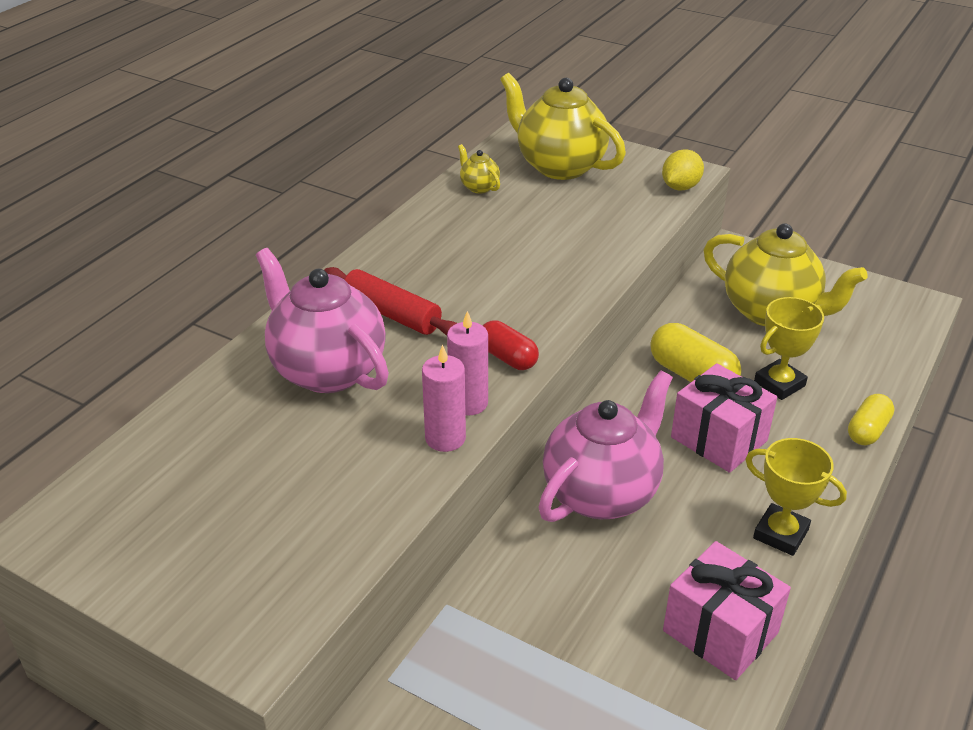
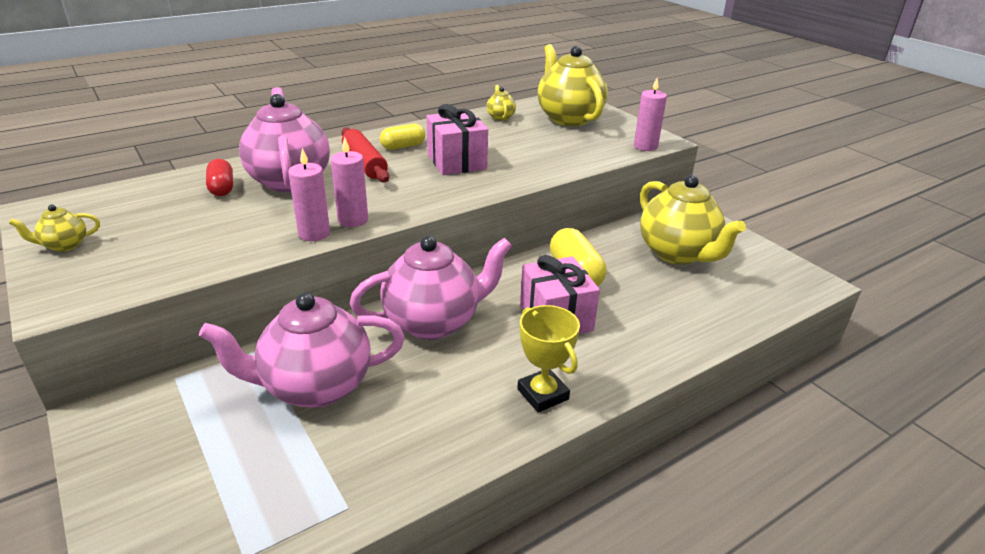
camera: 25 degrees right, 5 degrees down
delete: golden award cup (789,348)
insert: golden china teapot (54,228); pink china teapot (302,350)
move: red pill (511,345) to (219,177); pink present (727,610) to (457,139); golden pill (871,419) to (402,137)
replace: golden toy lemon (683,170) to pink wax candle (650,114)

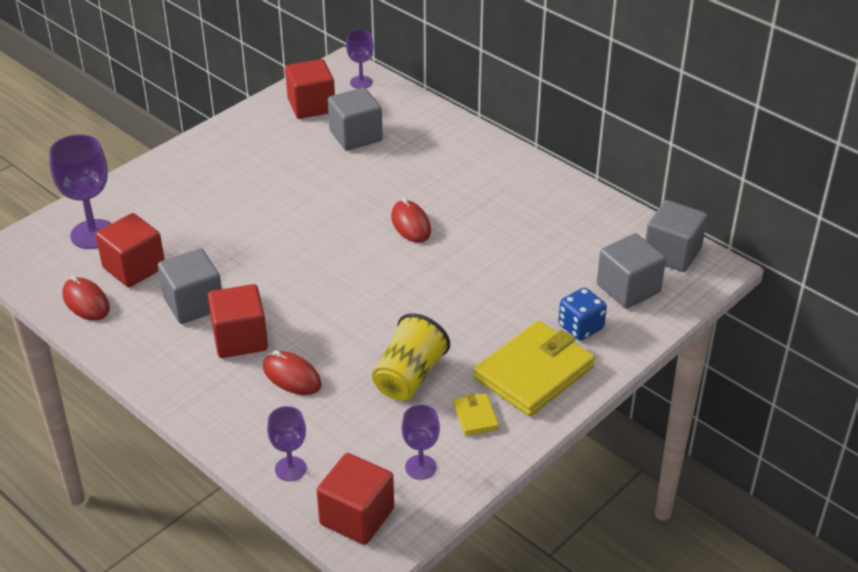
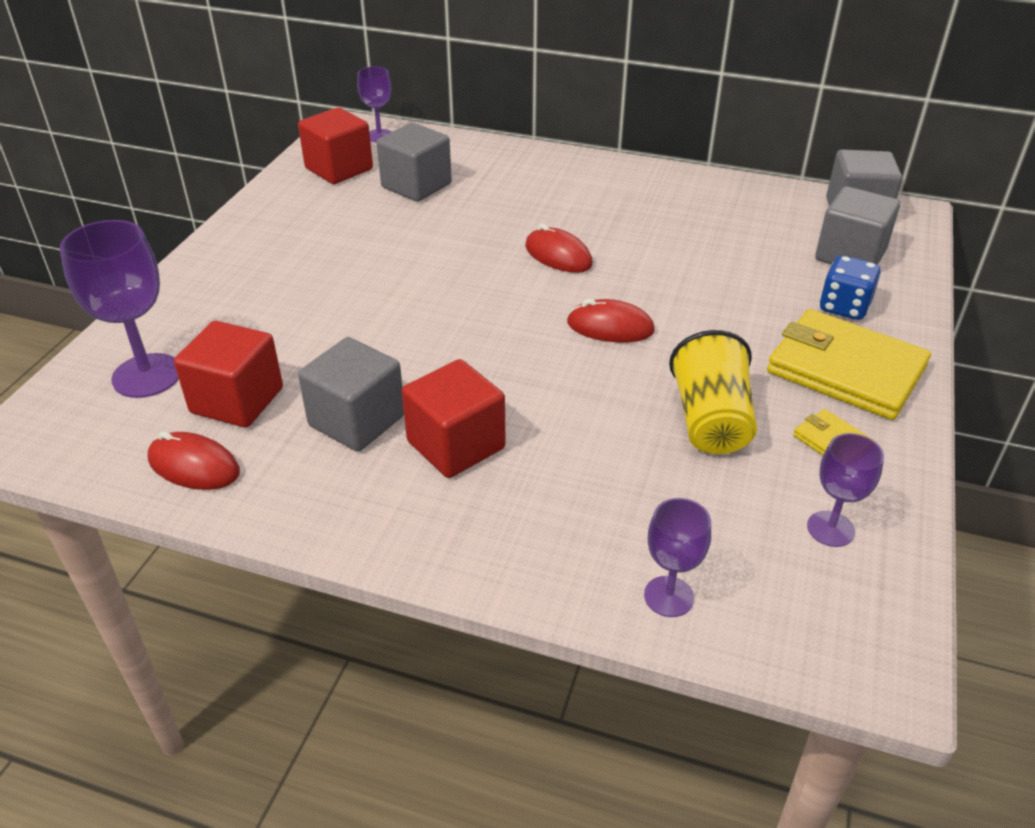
camera: 25 degrees left, 0 degrees up
delete: red block (355,499)
move: red PC mouse (292,372) to (611,320)
rotate: golden billfold (534,368) = (849,364) 75 degrees counterclockwise

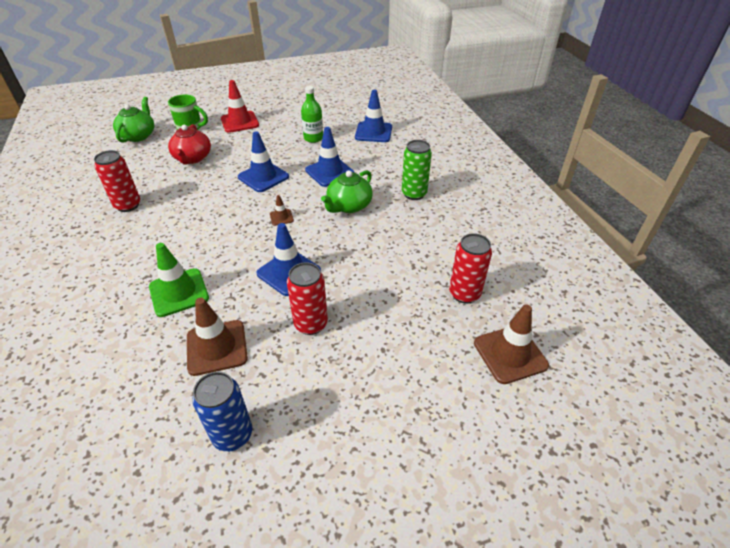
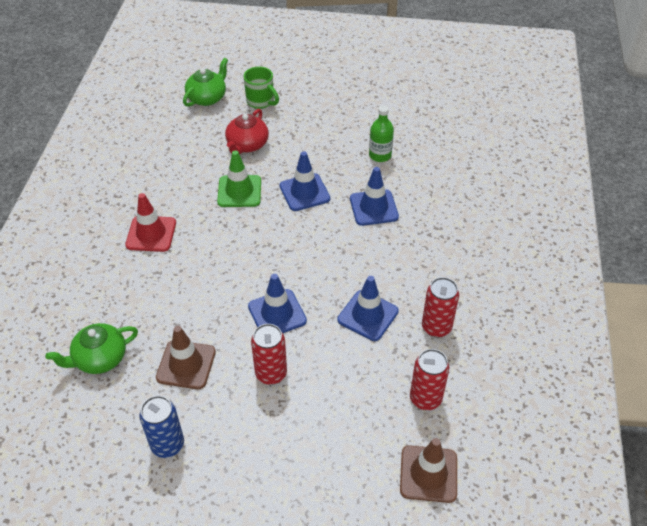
camera: 25 degrees right, 5 degrees up
delete: brown traffic cone (282,210); green can (417,170)
move: red can (117,181) to (440,307); green traffic cone (179,280) to (239,178); red traffic cone (240,106) to (150,222); green china teapot (347,191) to (92,348); cobalt traffic cone (373,116) to (368,308)

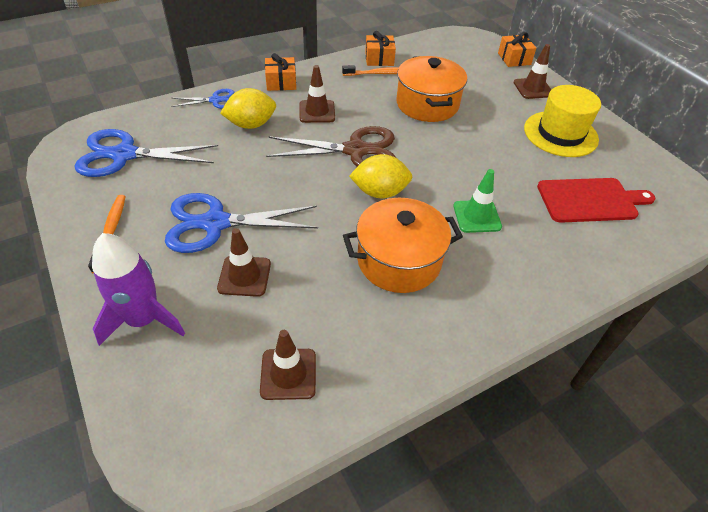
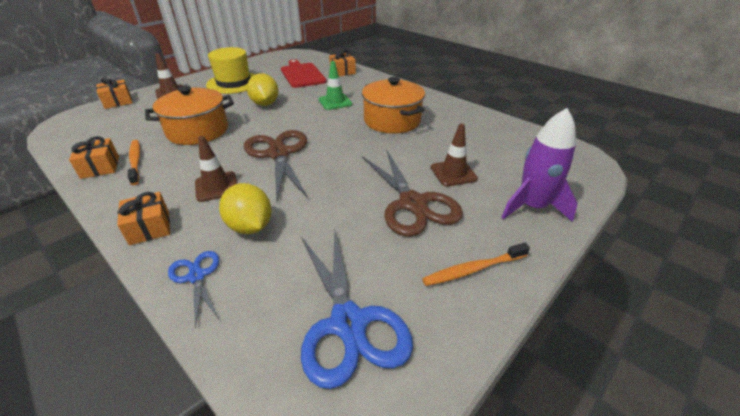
camera: 105 degrees left, 10 degrees down
delete: brown traffic cone (288,365)
insert: bright orange present (342,62)
move: golden toy lemon (380,176) to (263,89)
recolor: cobalt scissors (241,223) to brown scissors (412,194)

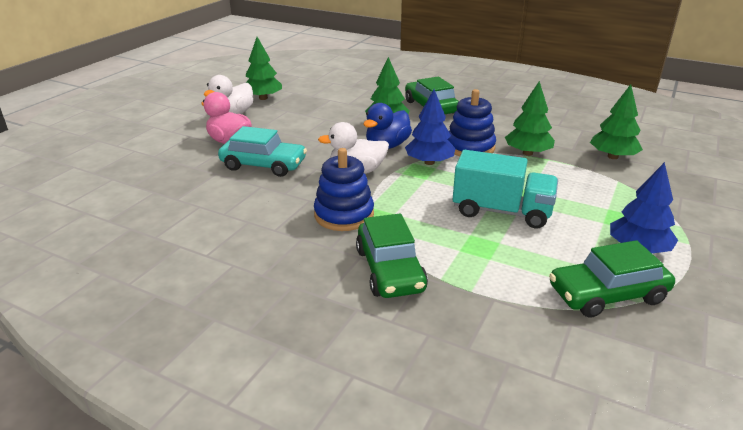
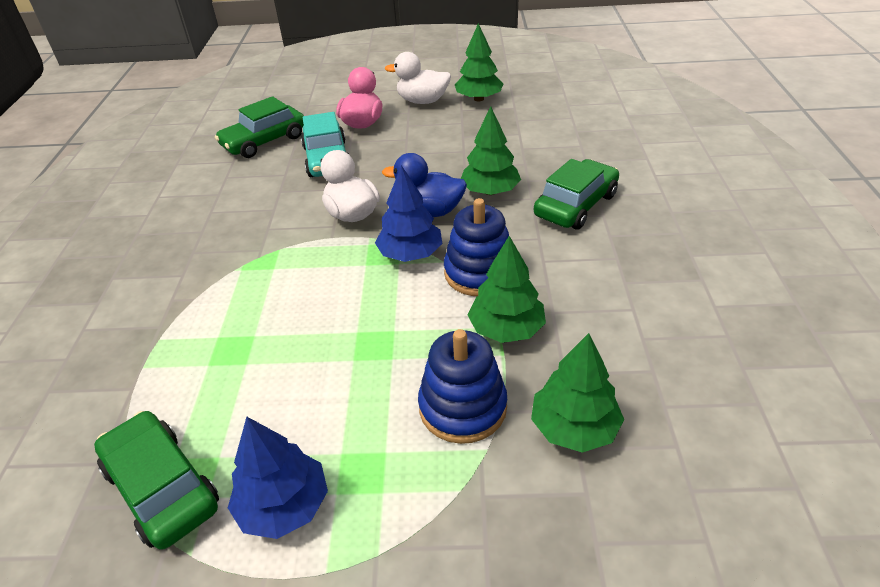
camera: 65 degrees right, 10 degrees up
delete: aqua truck (505,189)
move: cobalt ring stacker (344,189) to (462,386); green car (392,256) to (259,127)

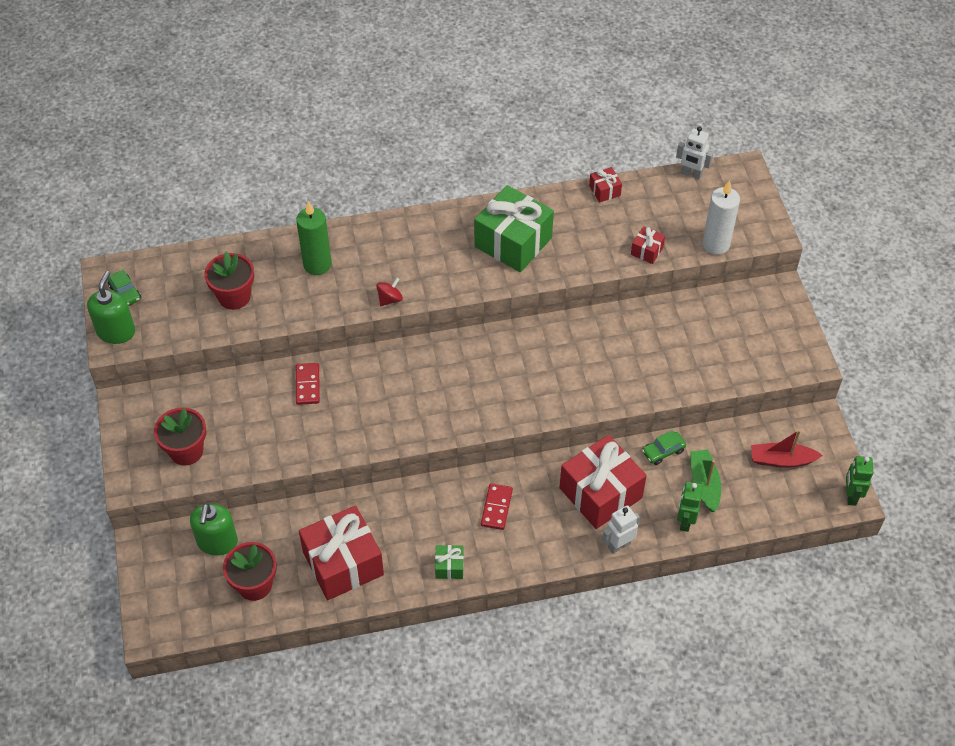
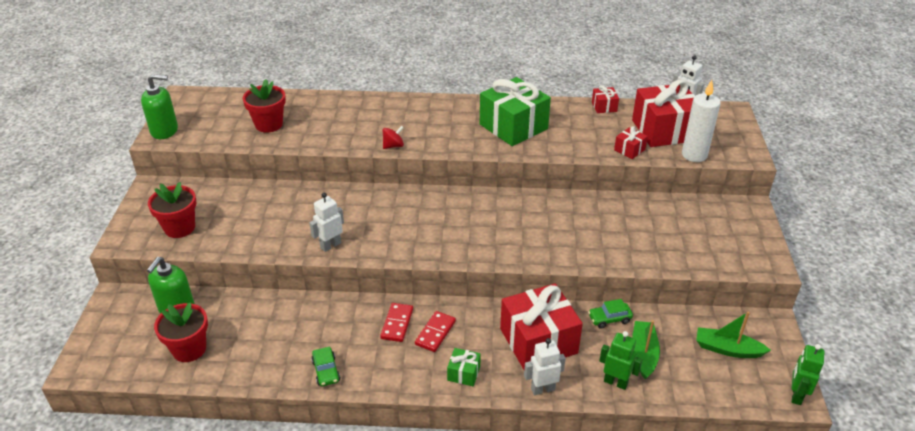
camera: 15 degrees right, 15 degrees down
delete: green wax candle (313,238)
insert: pure white robot (326,222)
move: green car (124,288) to (325,366); red domino piece (308,384) to (396,322); red present (341,552) to (663,113); green present (449,562) to (464,367)
recolor: red toy boat (787,449) to green toy boat (733,335)
rotate: green soap pump (111,307) = (159,106) 60 degrees clockwise; green robot (690,507) = (621,360) 90 degrees clockwise

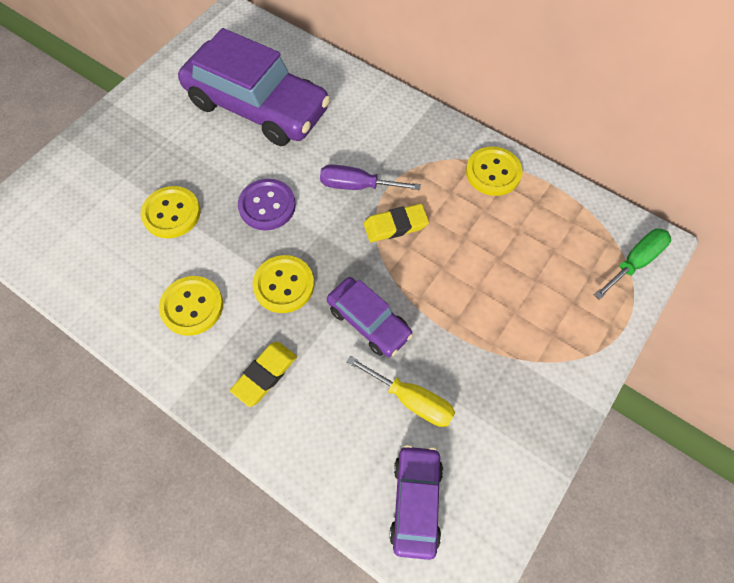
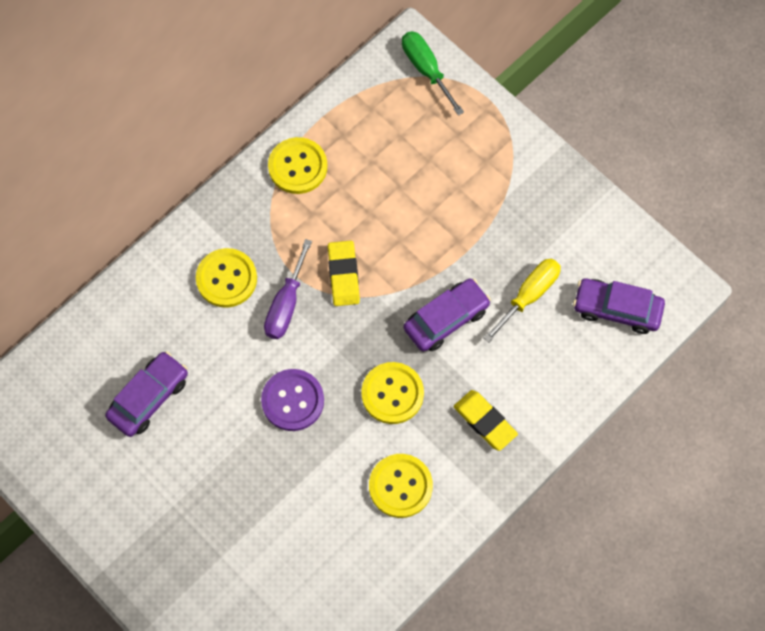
camera: 80 degrees left, 5 degrees up
move: golden sewing button (170,212) to (226,278)
resize: violet car (254,87) = (146,394) x0.51

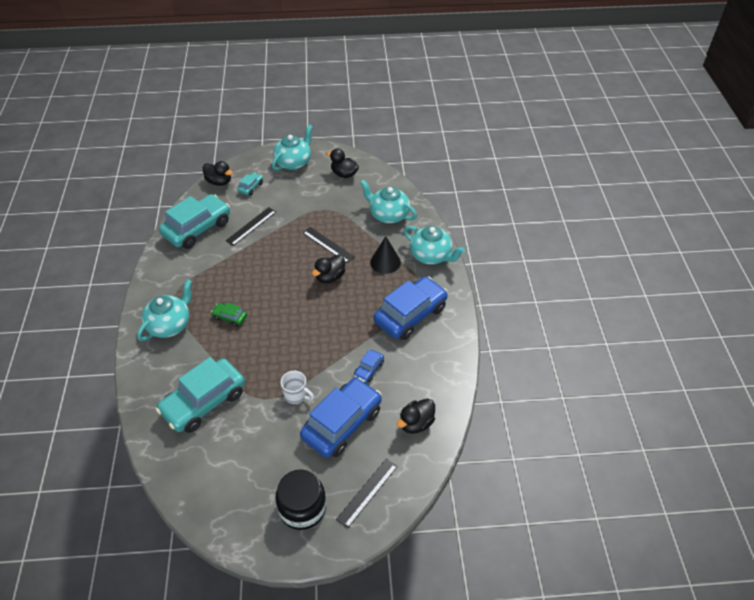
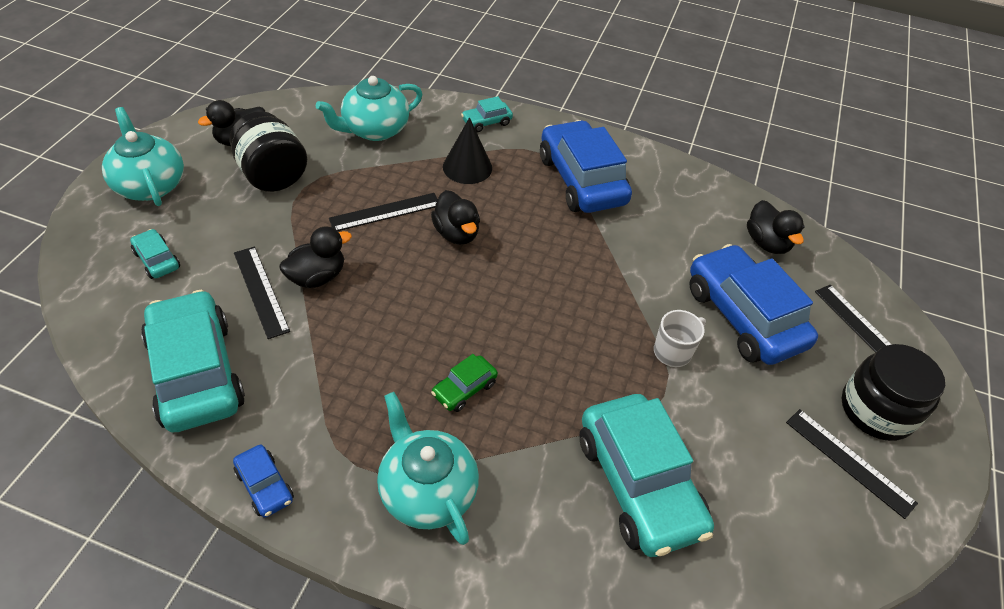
camera: 70 degrees left, 0 degrees up
insert: jet-black jar (268,151); jet-black straightedge (852,464)
move: jet-black rubber duck (218,173) to (315,257); cobalt car (369,366) to (263,481)
replace: aqua china teapot (434,245) to aqua car (487,114)

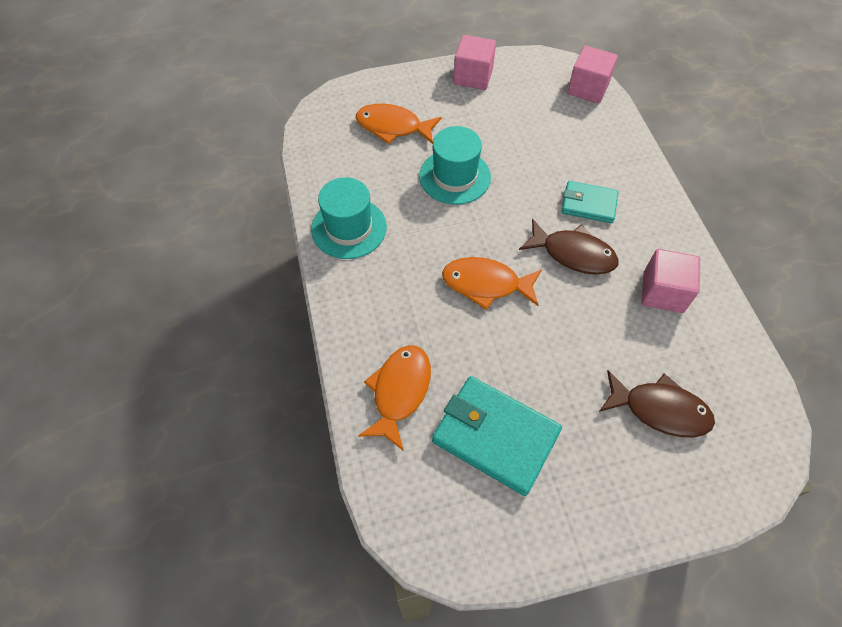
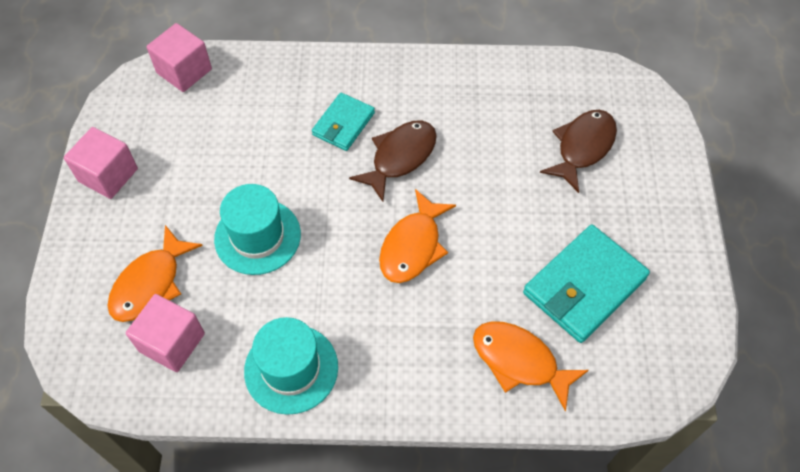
camera: 75 degrees left, 0 degrees up
move: pink block (670,281) to (165,333)

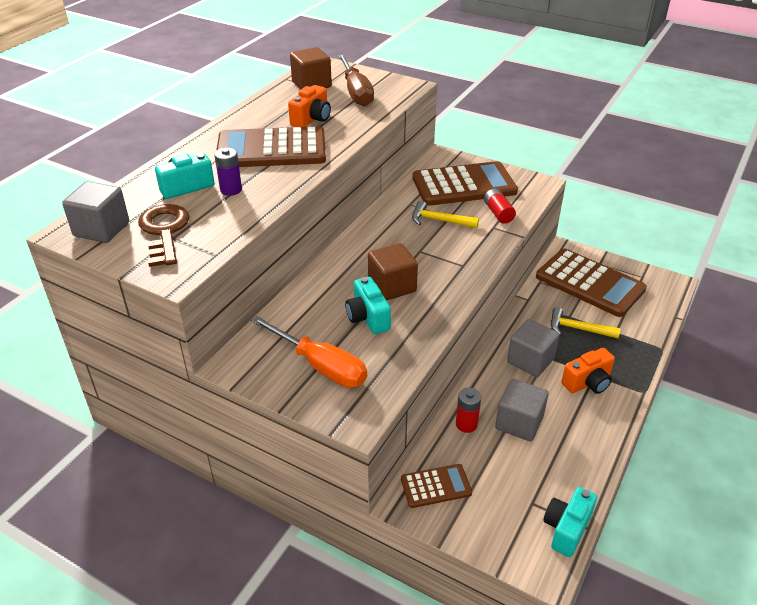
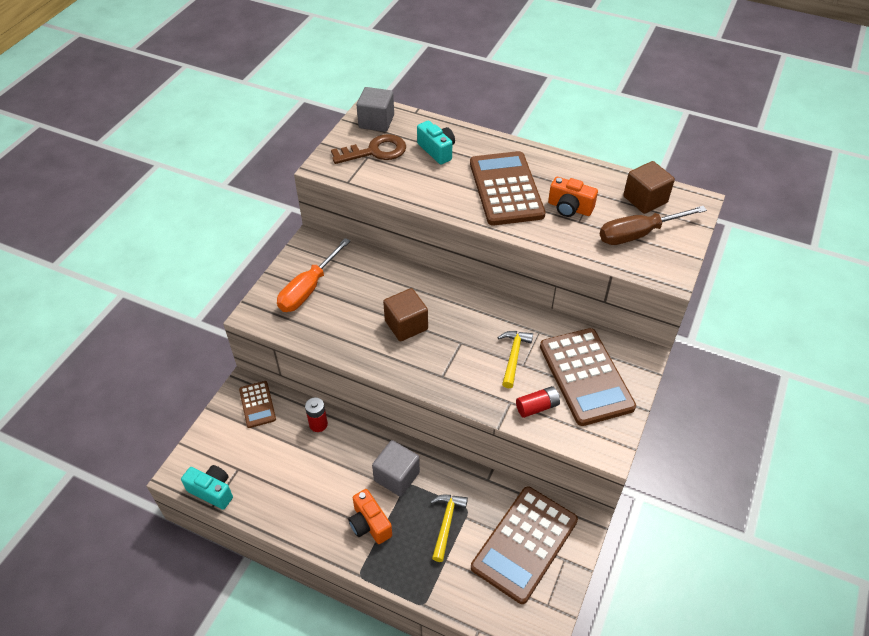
camera: 85 degrees right, 10 degrees up
delete: violet battery (228,172); aqua compact camera (368,305); ash-grey block (522,410)

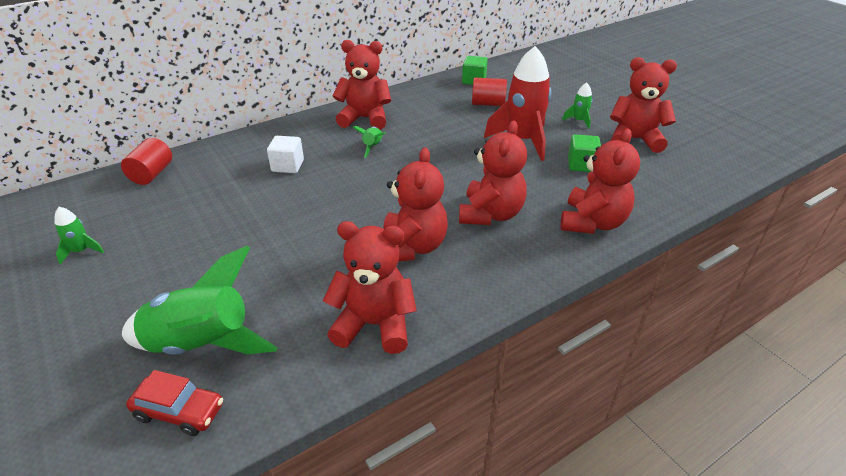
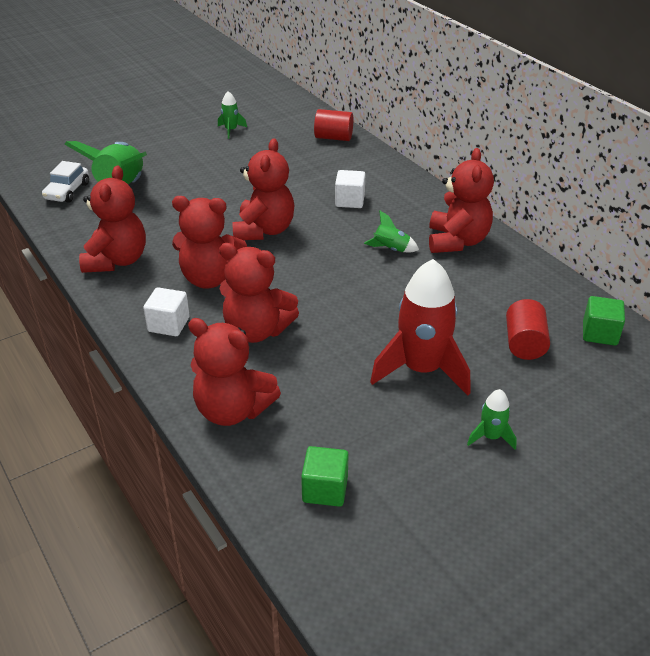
camera: 90 degrees right, 0 degrees up
insert: pure white block (166,311)
move: green block (584,153) to (325,476); red stuffed bear (643,105) to (263,189)
recolor: red car (174,403) to pure white car (65,182)

